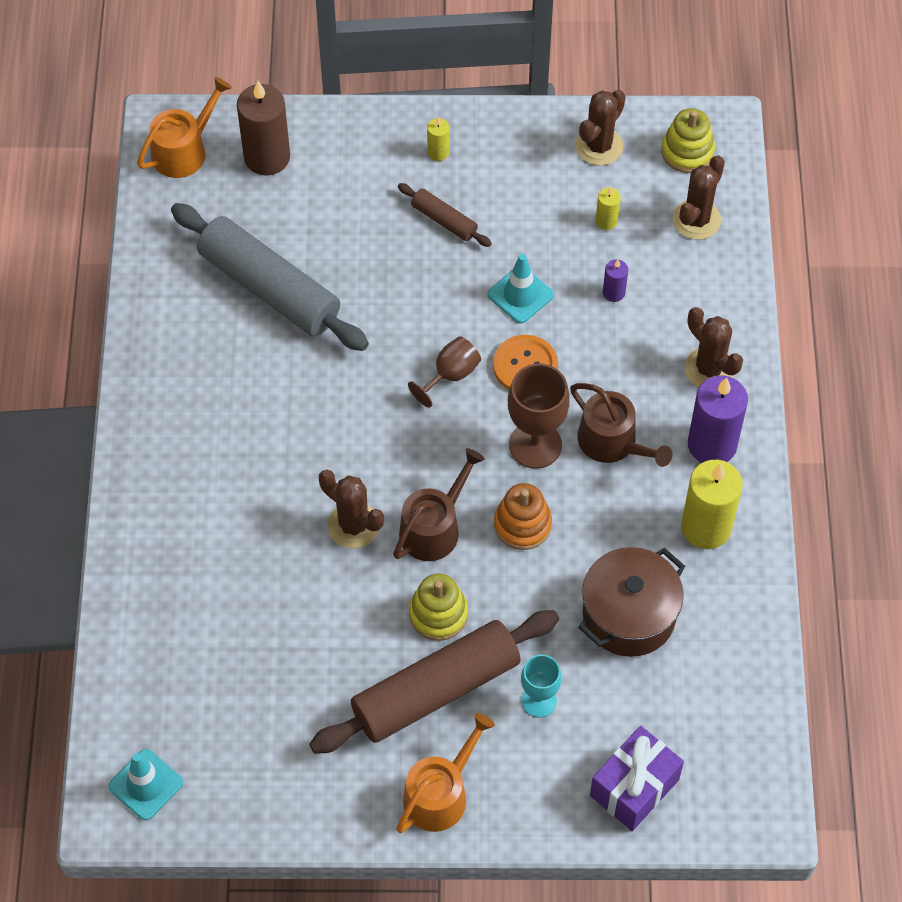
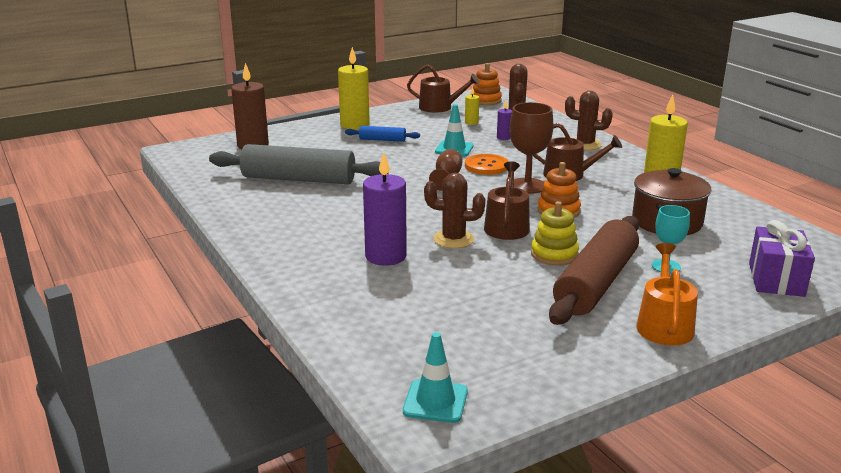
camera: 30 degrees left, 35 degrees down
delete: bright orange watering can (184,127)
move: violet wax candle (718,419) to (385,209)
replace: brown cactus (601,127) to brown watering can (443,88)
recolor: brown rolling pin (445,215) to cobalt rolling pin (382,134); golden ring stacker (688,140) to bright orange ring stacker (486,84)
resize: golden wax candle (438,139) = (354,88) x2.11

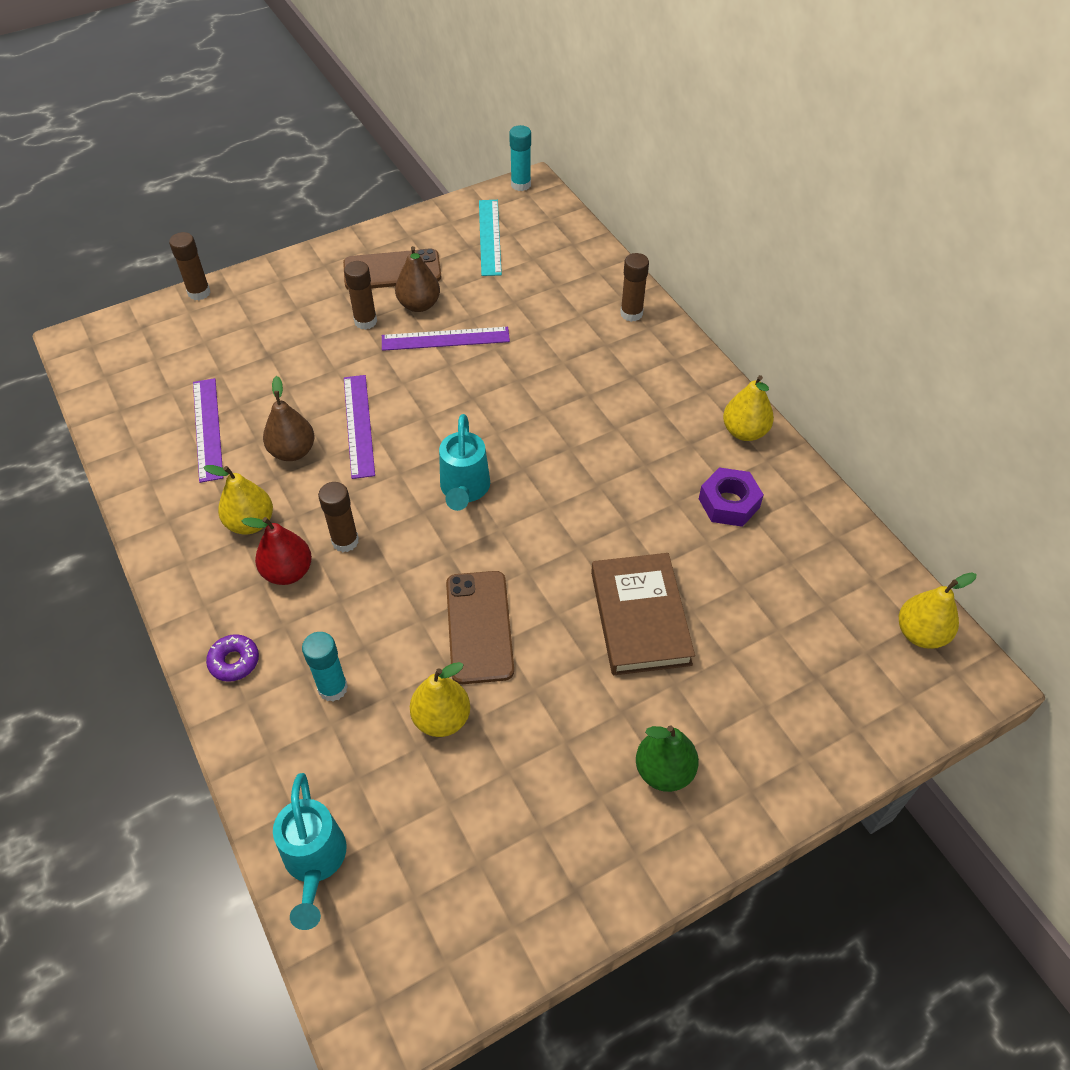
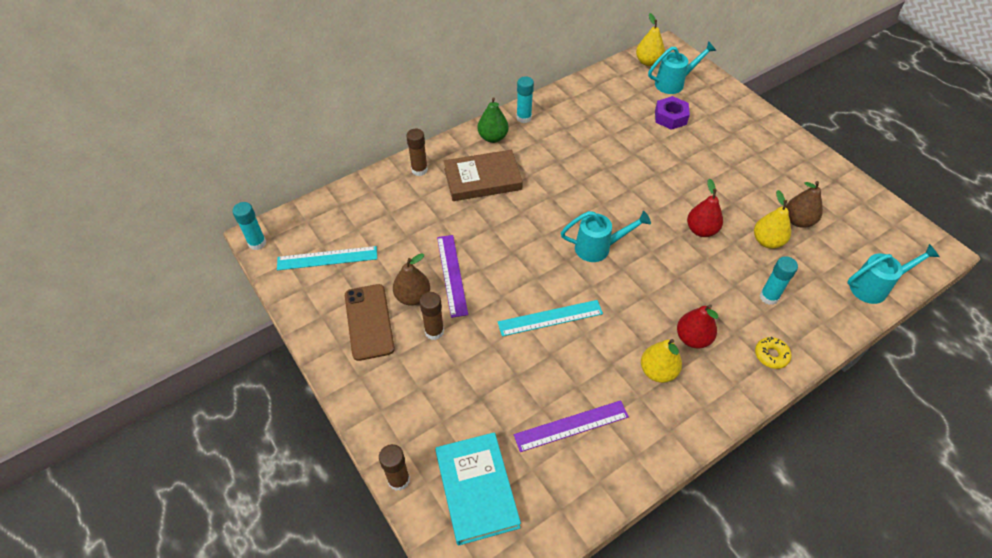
camera: 95 degrees left, 0 degrees up
delete: brown glue stick (338,517)
insert: aqua hardback (478,489); aqua watering can (682,67)
move: brown pear fruit (288,418) to (804,204); brown hardback (643,614) to (483,175); green pear fruit (667,758) to (493,120); violet hex nut (731,497) to (672,113)
replace: brown smartphone (480,627) to red pear fruit (705,208); golden pear fruit (748,408) to aqua glue stick (525,99)
recolor: violet glazed donut (232,658) to golden glazed donut (773,353); violet straightedge (359,427) to aqua straightedge (550,318)

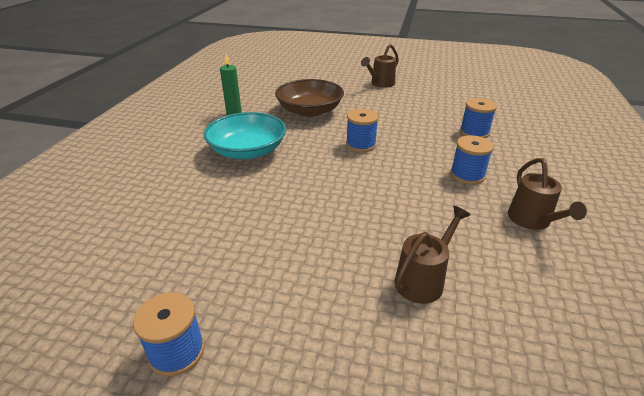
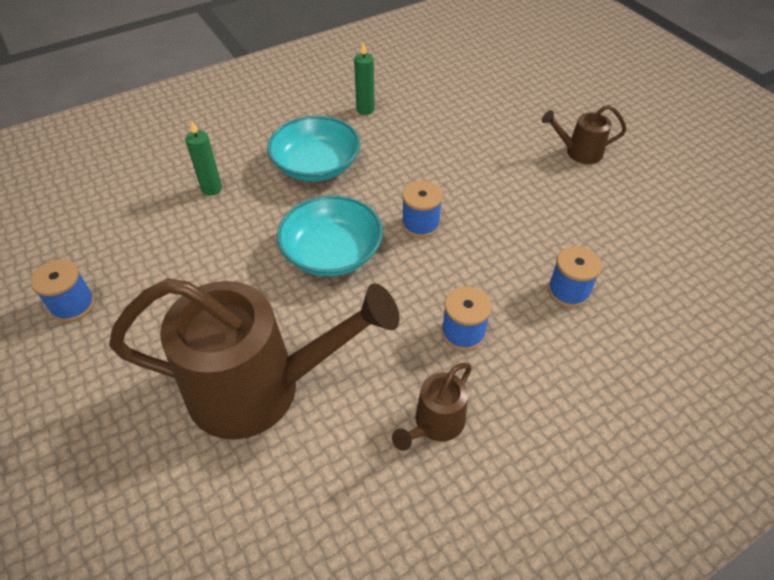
camera: 45 degrees right, 15 degrees up
delete: brown bowl (309,98)
insert: green wax candle (203,158); aqua bowl (330,235)
resize: brown watering can (432,255) = (254,359) x2.25

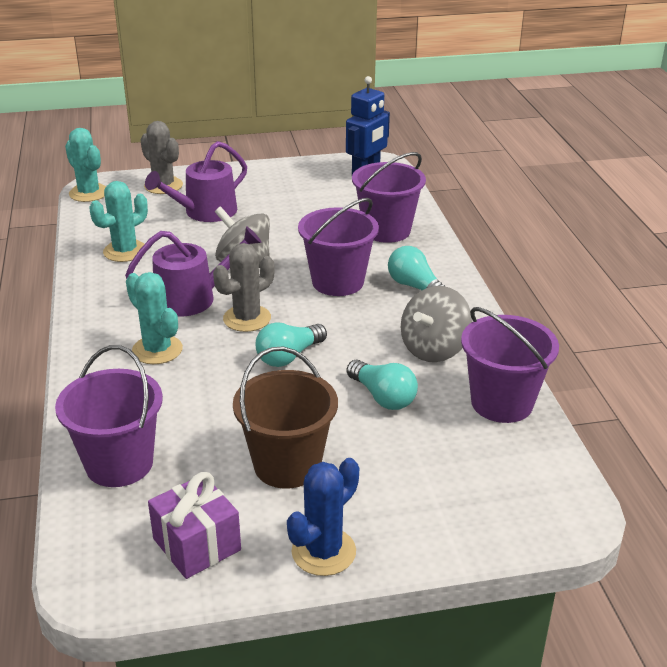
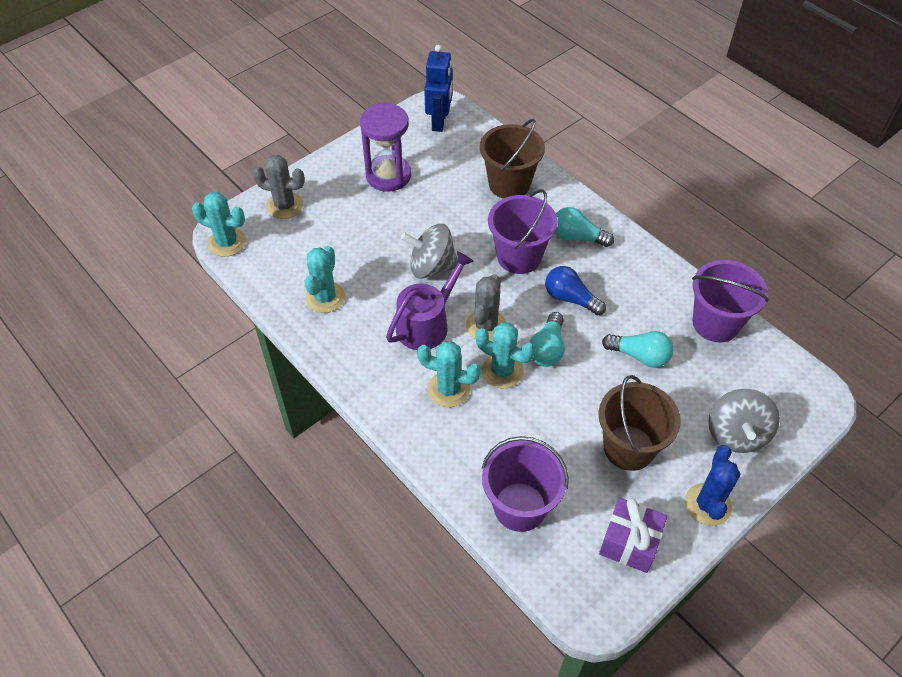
camera: 30 degrees left, 20 degrees up
delete: violet watering can (196,181)
insert: violet sandglass (385,147); aqua cactus (505,355); cobalt lightbulb (575,291)
move: ash-grey toy top (436,324) to (744,421)
recolor: violet bucket (389,197) to brown bucket (512,159)

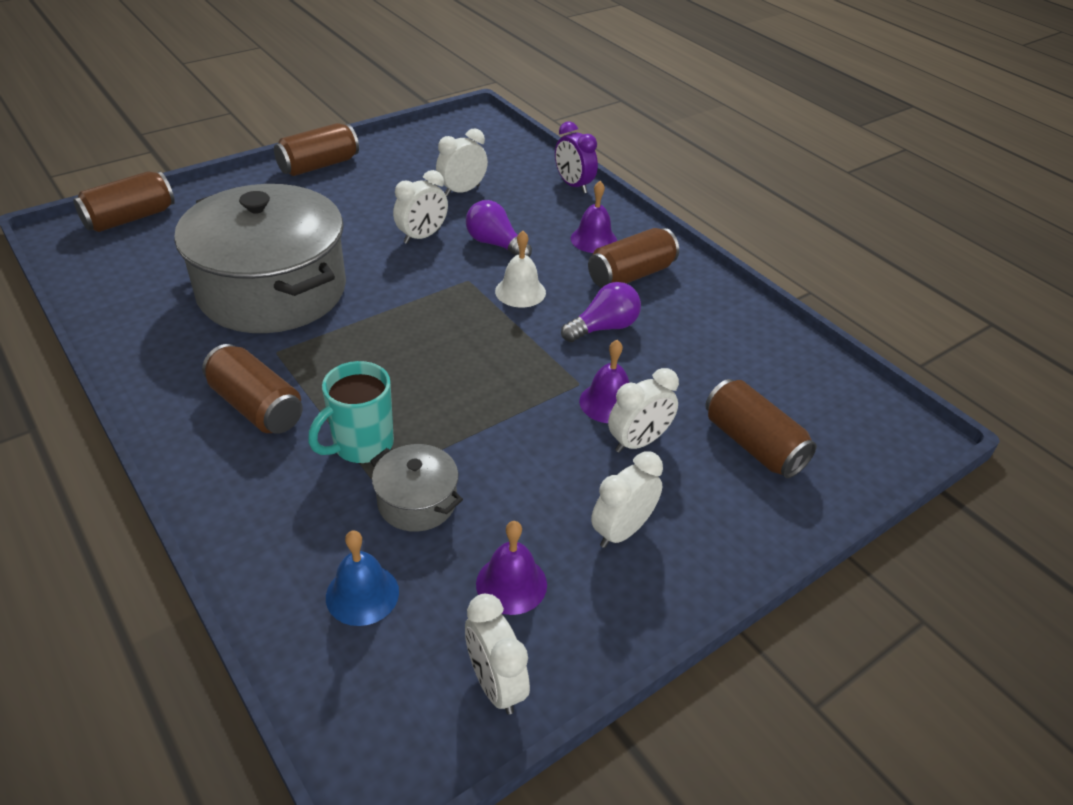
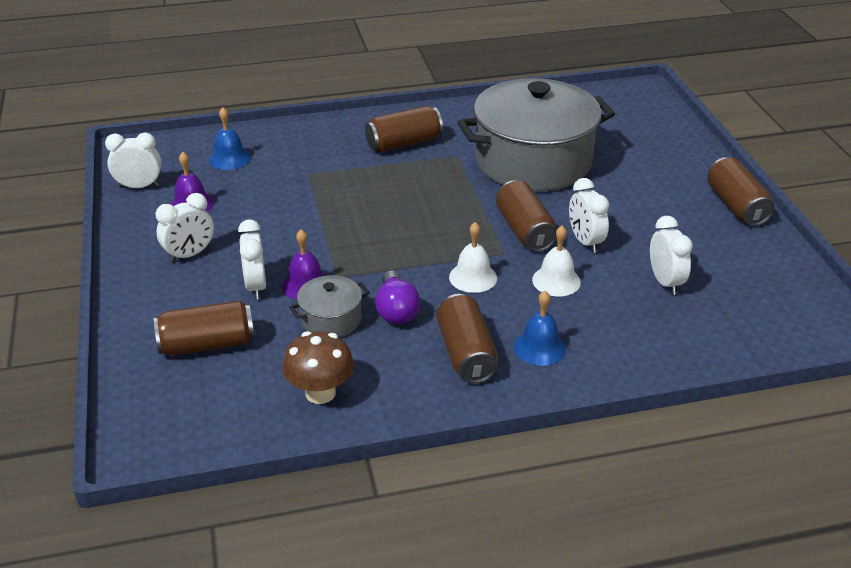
camera: 115 degrees right, 5 degrees down
delete: aqua coffee mug (351,412); violet alarm clock (576,157)
insert: brown toadstool (318,367)
move: brown can (124,201) to (526,216); ash-grey stockpot (416,488) to (329,306)
replace: violet lightbulb (499,228) to pure white school bell (556,261)
recolor: violet school bell (594,217) to cobalt school bell (540,328)
rotate: pure white alarm clock (627,499) = (185,227) 75 degrees clockwise

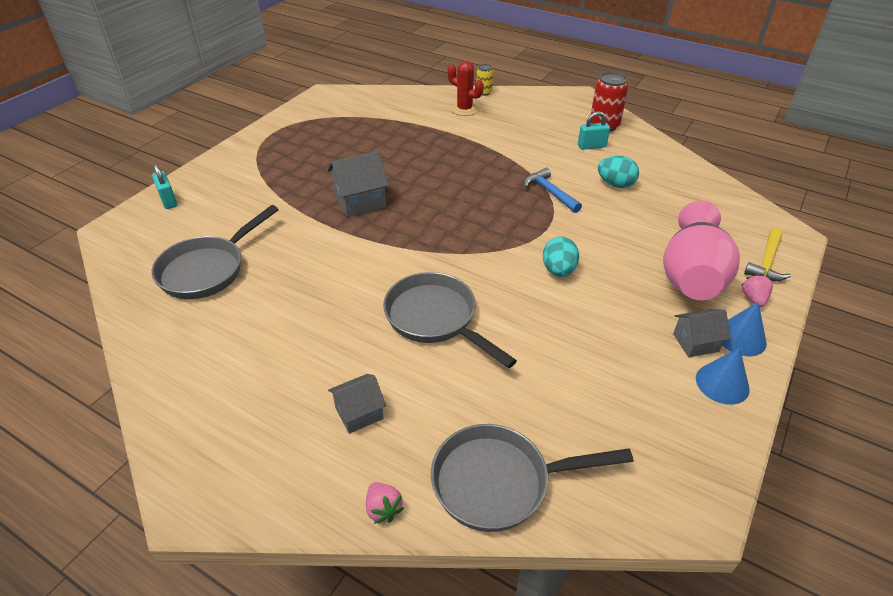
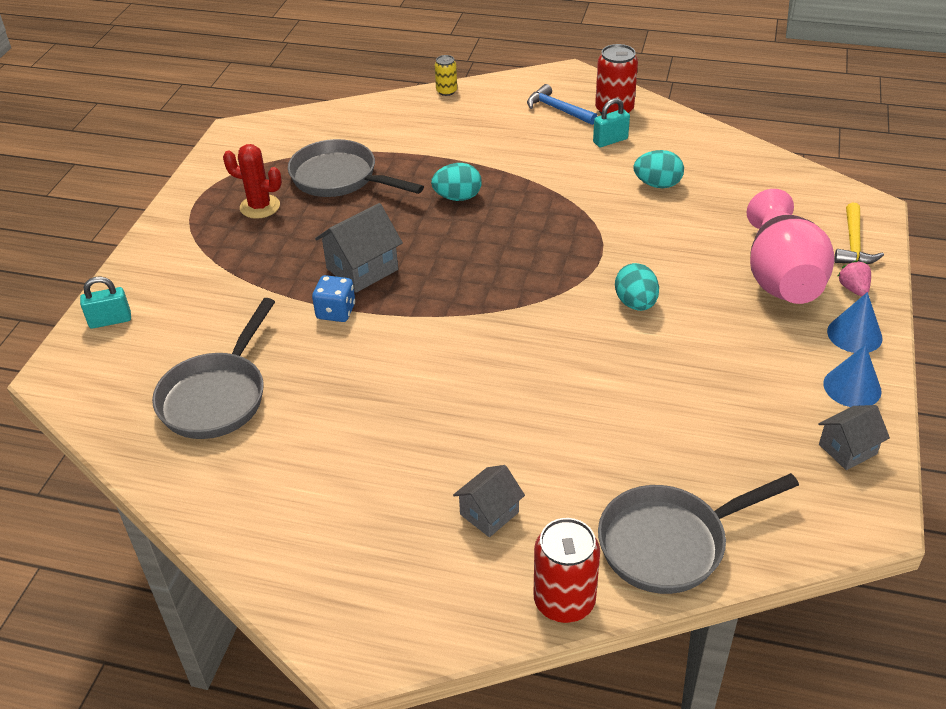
camera: 15 degrees left, 0 degrees up
insert: cobalt die (333,298); aqua toy egg (456,182)
move: ash-grey pan (450,320) to (356,168); red cactus (466,88) to (252,181); cobalt claw hammer (553,190) to (562,104); ash-grey toy house (702,333) to (854,437)
replace: pink strawberry (385,503) to red can (567,570)
rotate: aqua padlock (164,186) = (105,303) 60 degrees counterclockwise

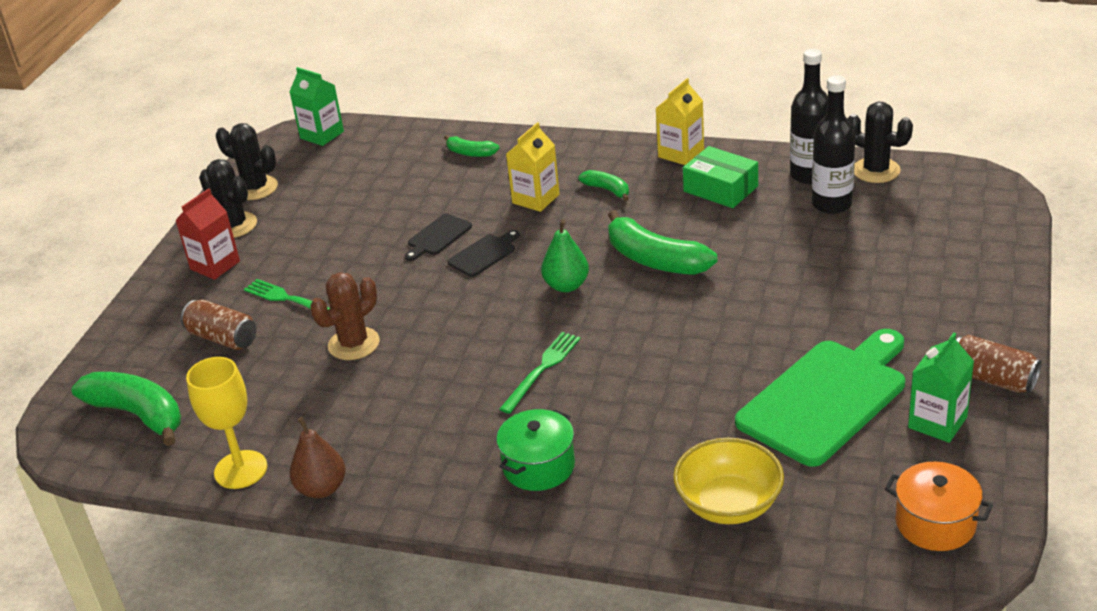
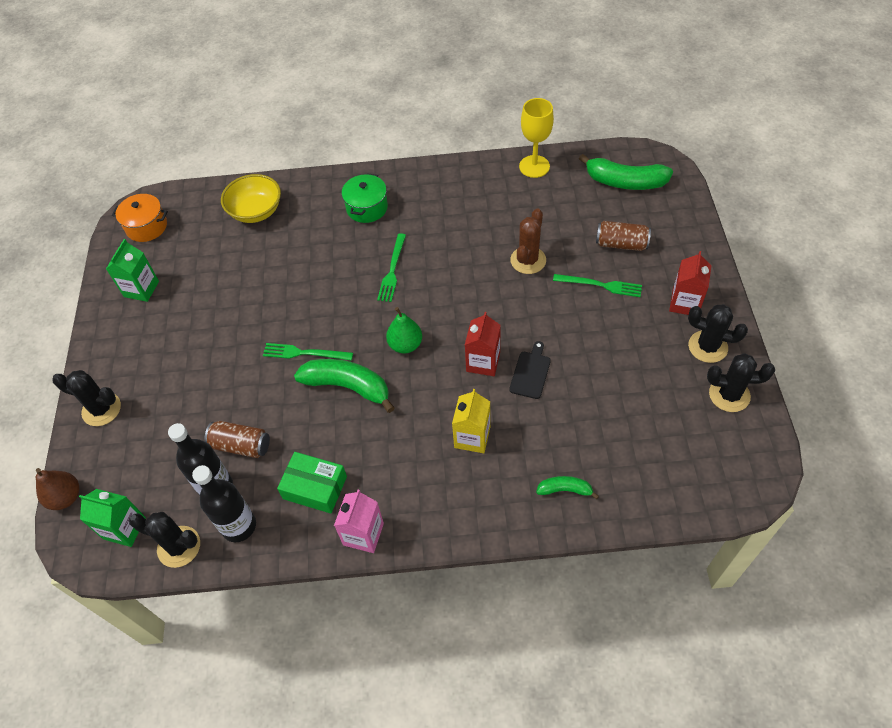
camera: 160 degrees right, 20 degrees up
delete: green banana (604,185); green bread board (820,398)
insert: jet-black cactus (86,398); green table fork (308,352)
move: green milk carton (317,106) to (112,518); brown pear fruit (318,458) to (57,489); brown can (999,364) to (237,439)
replace: jet-black bread board (484,253) to red milk carton (483,344)
recolor: golden milk carton (680,121) to pink milk carton (359,521)

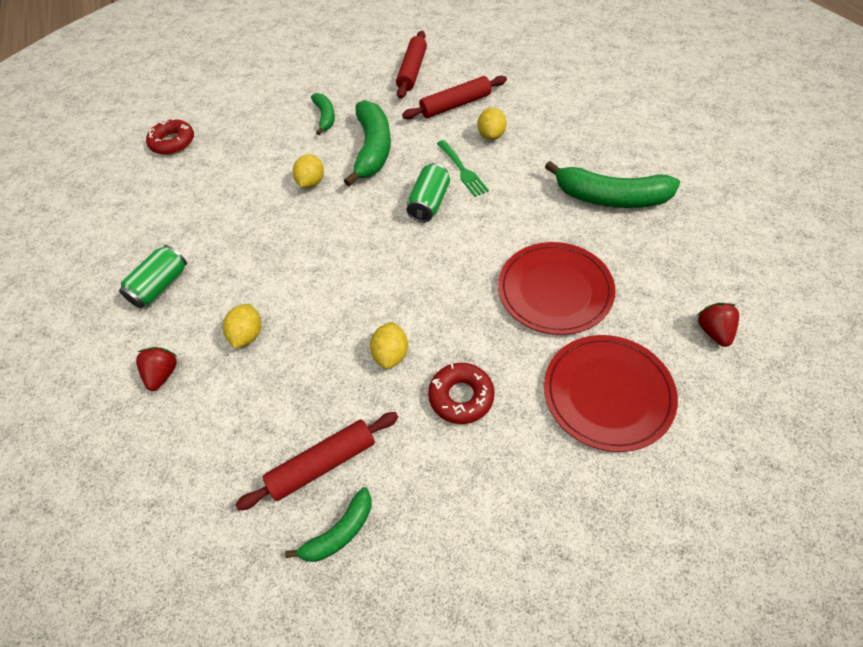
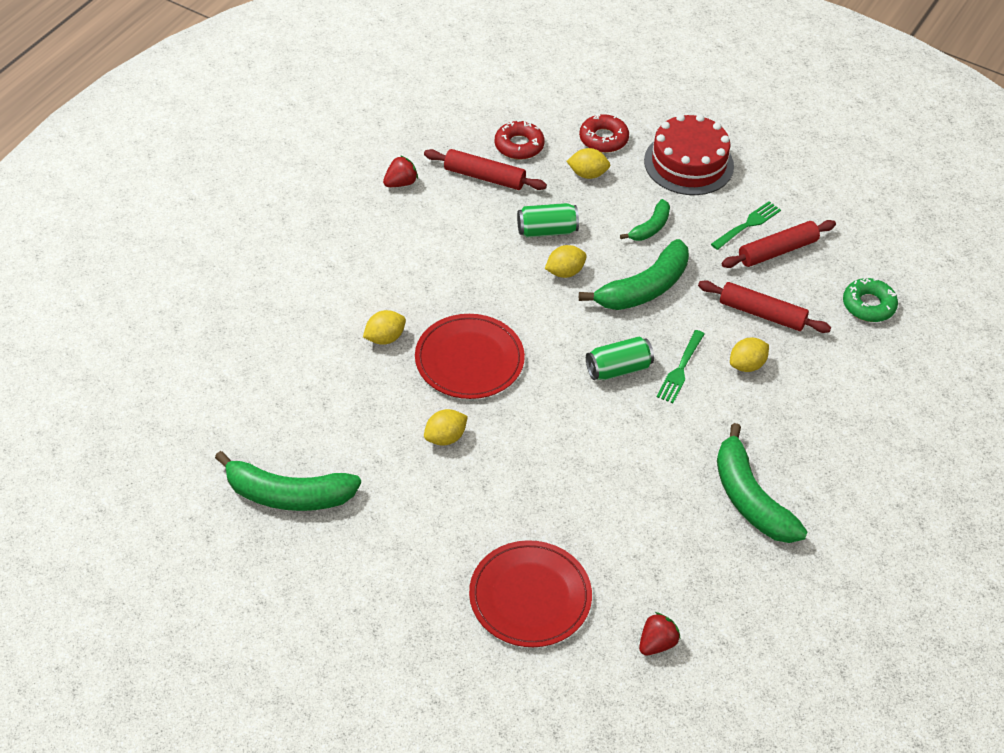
camera: 45 degrees right, 5 degrees down
insert: golden toy lemon (588,163); red cake (689,154); green table fork (746,225); green glazed donut (870,299)
move: green can (153,276) to (548,220); red strawberry (157,369) to (400,171); red rolling pin (316,461) to (485,169); red glazed donut (461,393) to (604,133); red dinner plate (556,288) to (470,356)
resize: green banana (328,524) = (288,481) x1.82

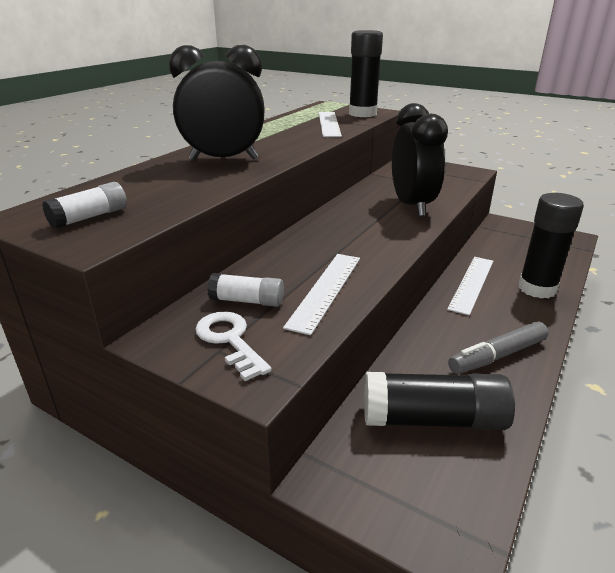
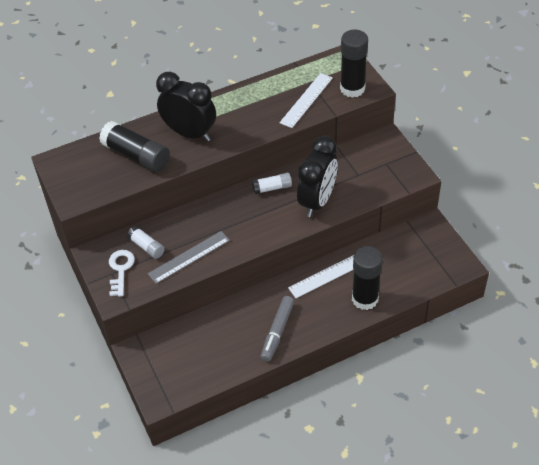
camera: 35 degrees right, 20 degrees up
move: pure white glue stick (84,205) to (272,183); jet-black glue stick (439,401) to (134,146)
recolor: pure white straightedge (321,294) to ash-grey straightedge (189,257)
rotate: ash-grey felt pen (498,348) = (277,329) 75 degrees counterclockwise

